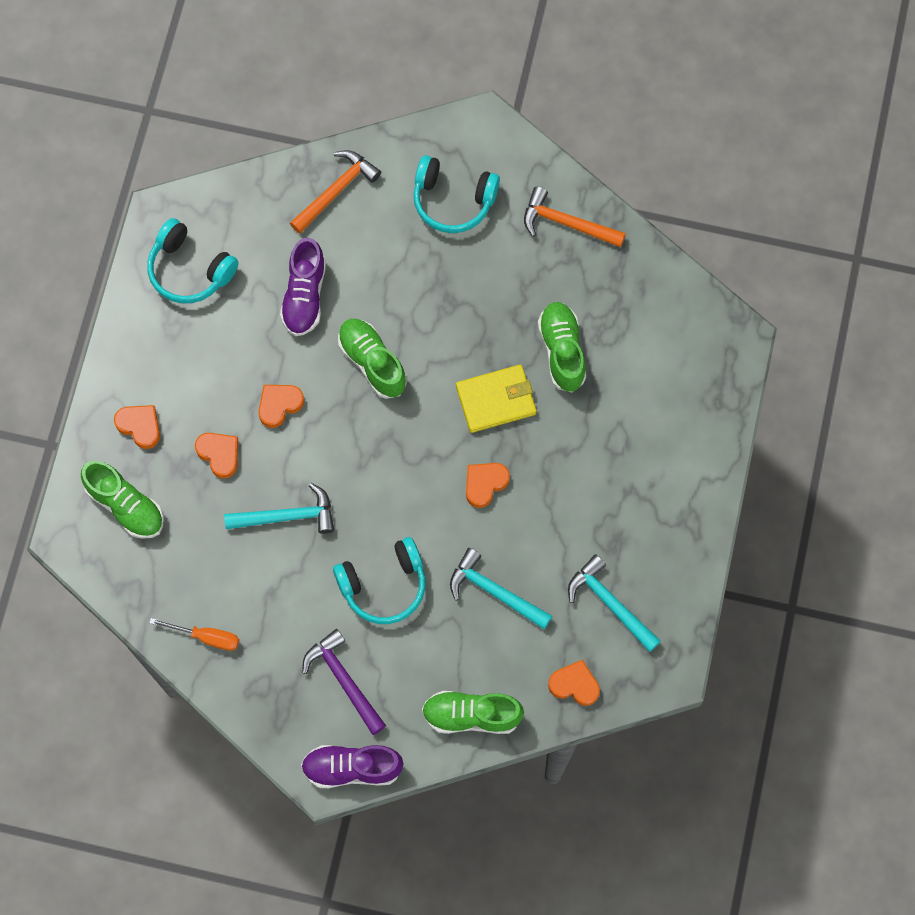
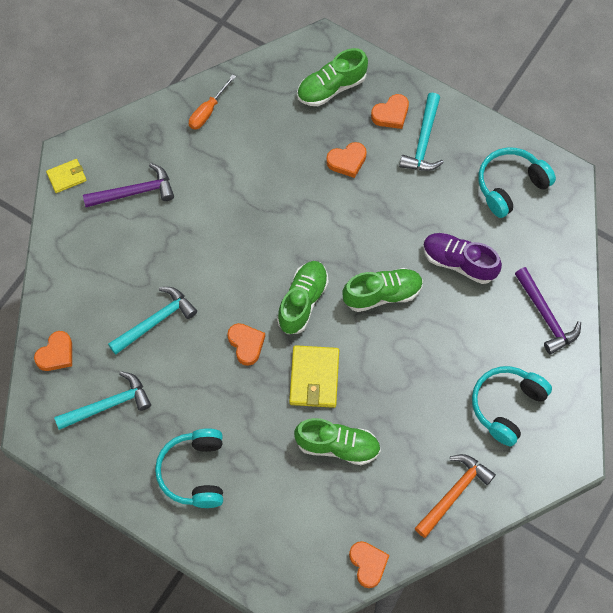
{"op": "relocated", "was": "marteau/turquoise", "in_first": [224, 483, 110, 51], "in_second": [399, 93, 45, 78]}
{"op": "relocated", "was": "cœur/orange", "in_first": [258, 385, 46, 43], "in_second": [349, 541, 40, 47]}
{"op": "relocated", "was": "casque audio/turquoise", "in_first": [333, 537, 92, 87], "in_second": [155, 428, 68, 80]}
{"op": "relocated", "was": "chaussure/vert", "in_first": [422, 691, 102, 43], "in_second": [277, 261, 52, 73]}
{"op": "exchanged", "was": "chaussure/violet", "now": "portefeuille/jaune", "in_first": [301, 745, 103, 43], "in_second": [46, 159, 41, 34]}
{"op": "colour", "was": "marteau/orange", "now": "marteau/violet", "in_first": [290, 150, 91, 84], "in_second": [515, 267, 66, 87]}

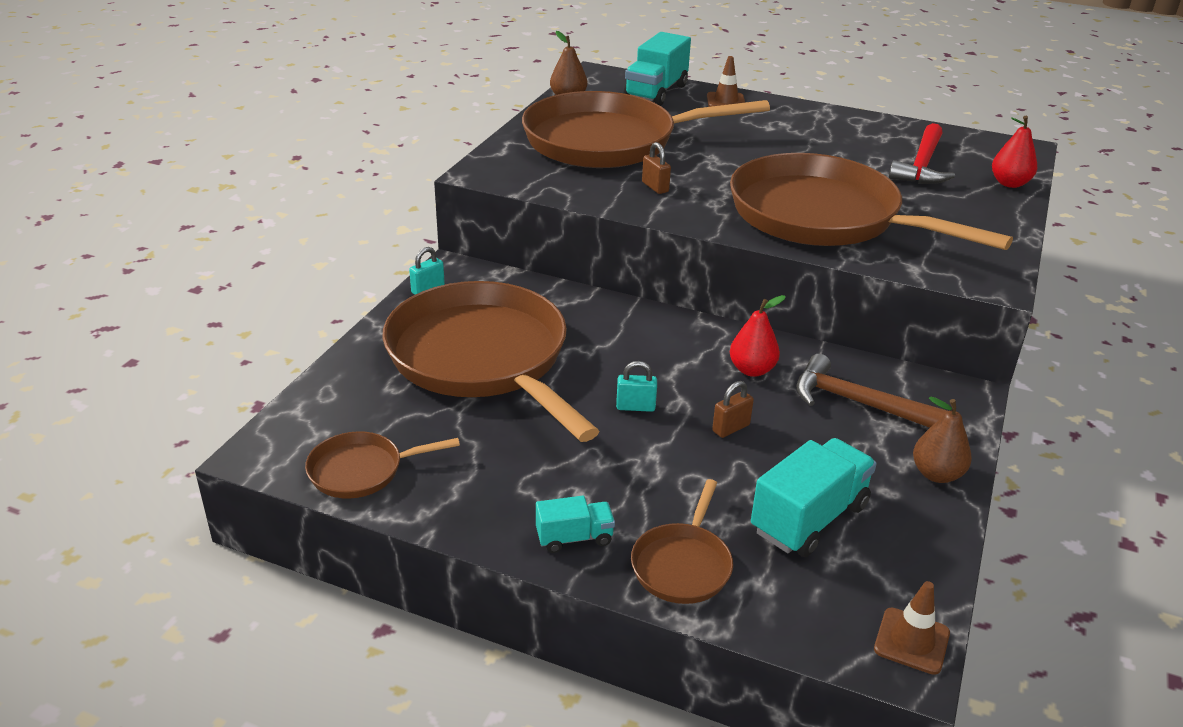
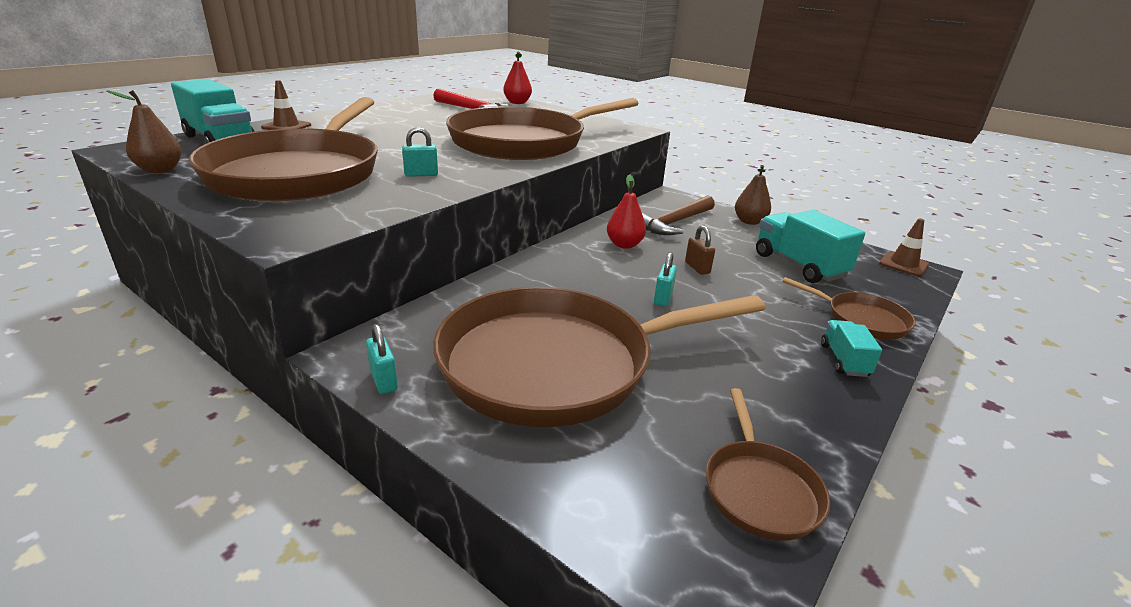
{"op": "colour", "was": "cadenas/marron", "now": "cadenas/turquoise", "in_first": [642, 142, 29, 52], "in_second": [402, 127, 36, 50]}

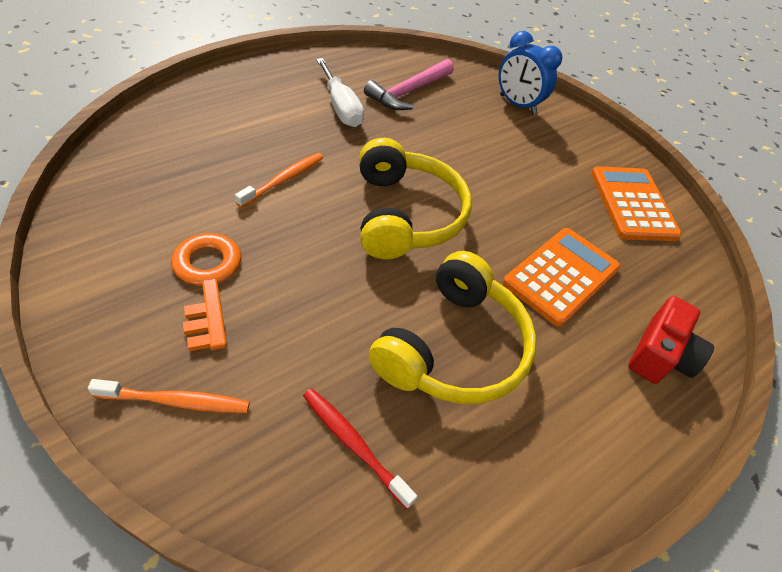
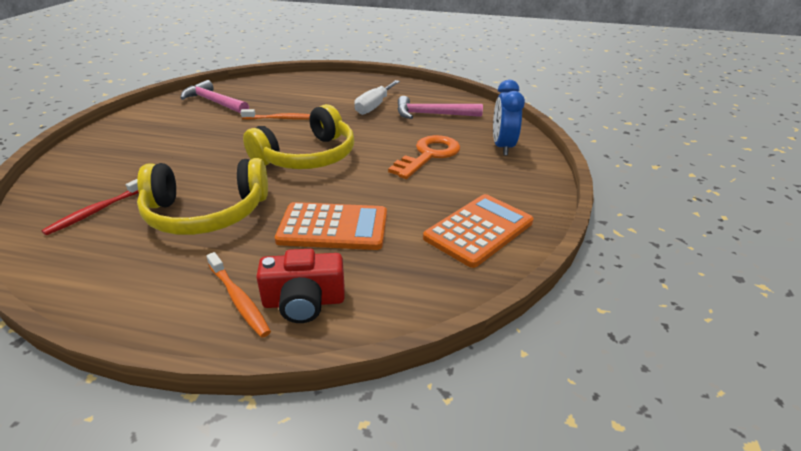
{"op": "appeared", "now": "marteau/rose", "in_second": [180, 80, 69, 33]}
{"op": "relocated", "was": "brosse à dents/orange", "in_first": [88, 379, 162, 34], "in_second": [206, 252, 65, 86]}
{"op": "relocated", "was": "clé/orange", "in_first": [171, 233, 71, 118], "in_second": [388, 135, 72, 44]}
{"op": "spun", "was": "brosse à dents/rouge", "in_first": [303, 388, 114, 121], "in_second": [41, 179, 98, 56], "clockwise": -150}

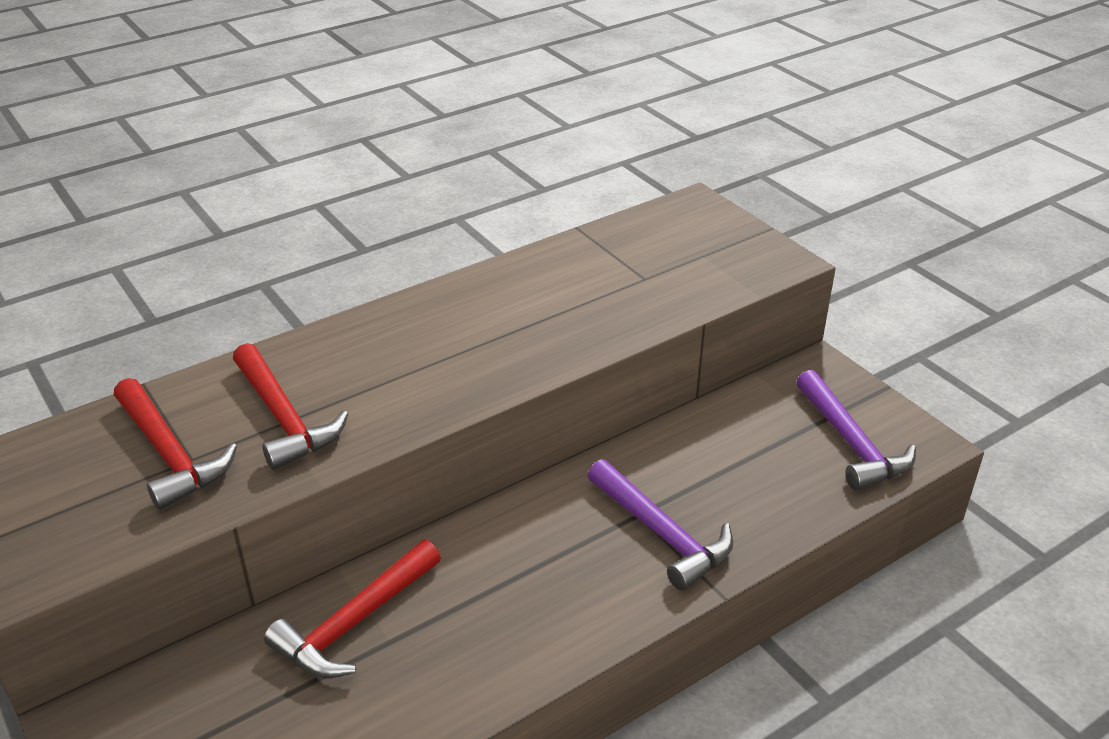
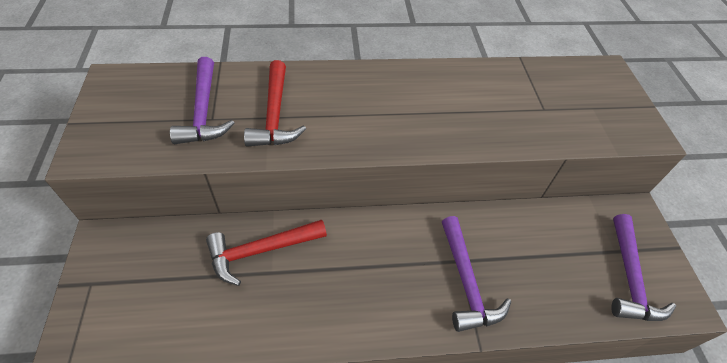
{"op": "colour", "was": "marteau/rouge", "now": "marteau/violet", "in_first": [114, 378, 123, 132], "in_second": [170, 57, 65, 87]}

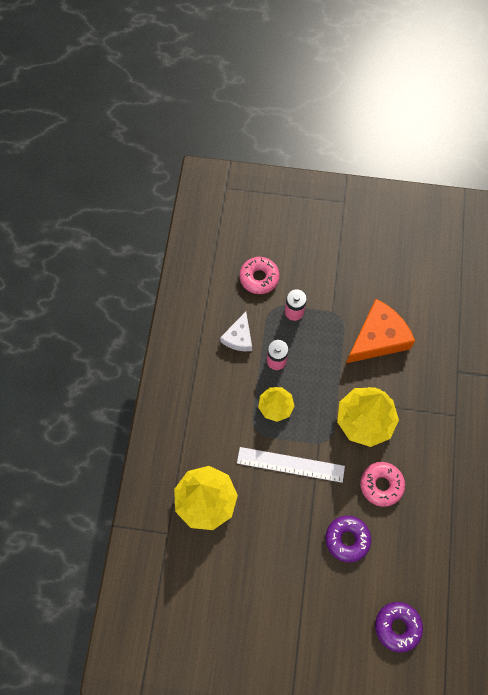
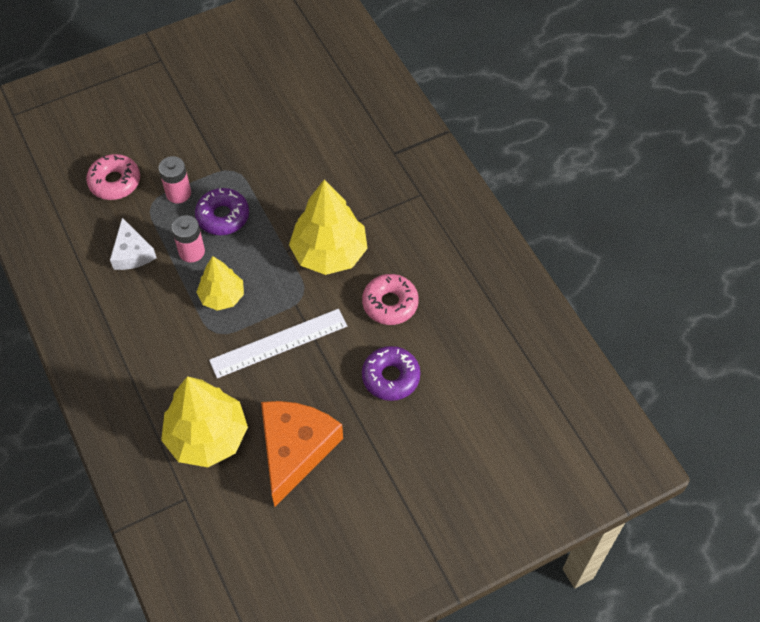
{"op": "relocated", "was": "fromage/orange", "in_first": [346, 299, 69, 64], "in_second": [261, 401, 82, 106]}
{"op": "relocated", "was": "beignet/violet", "in_first": [375, 602, 48, 51], "in_second": [195, 188, 54, 47]}

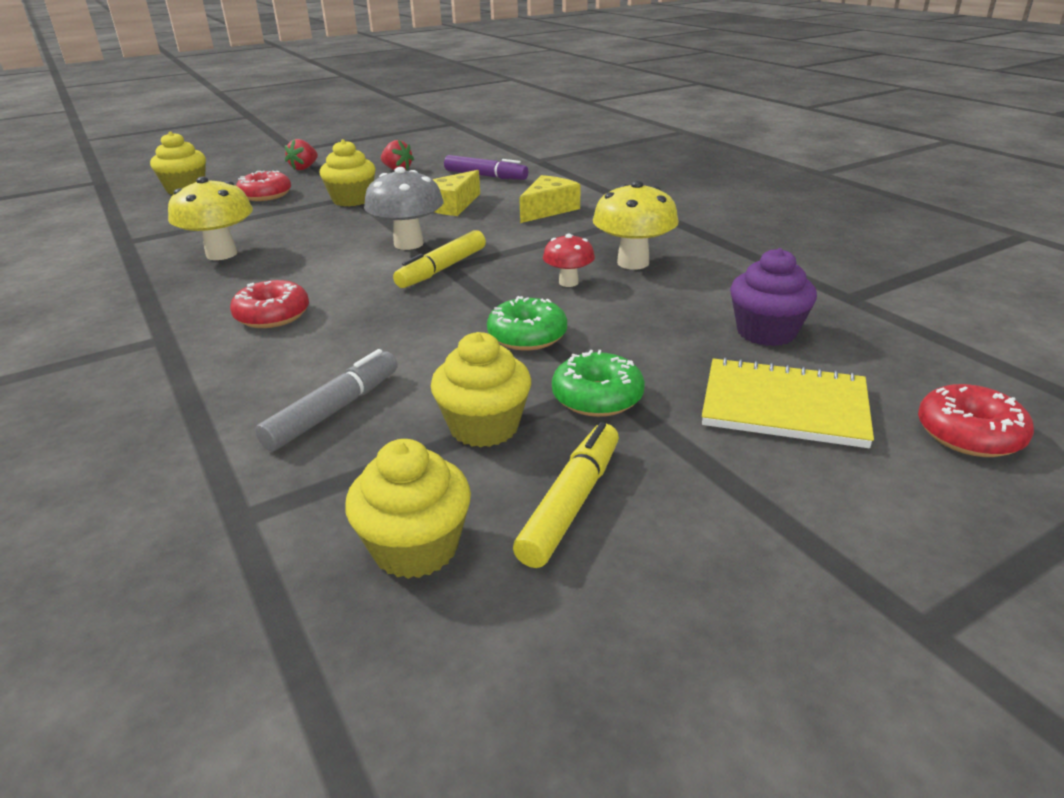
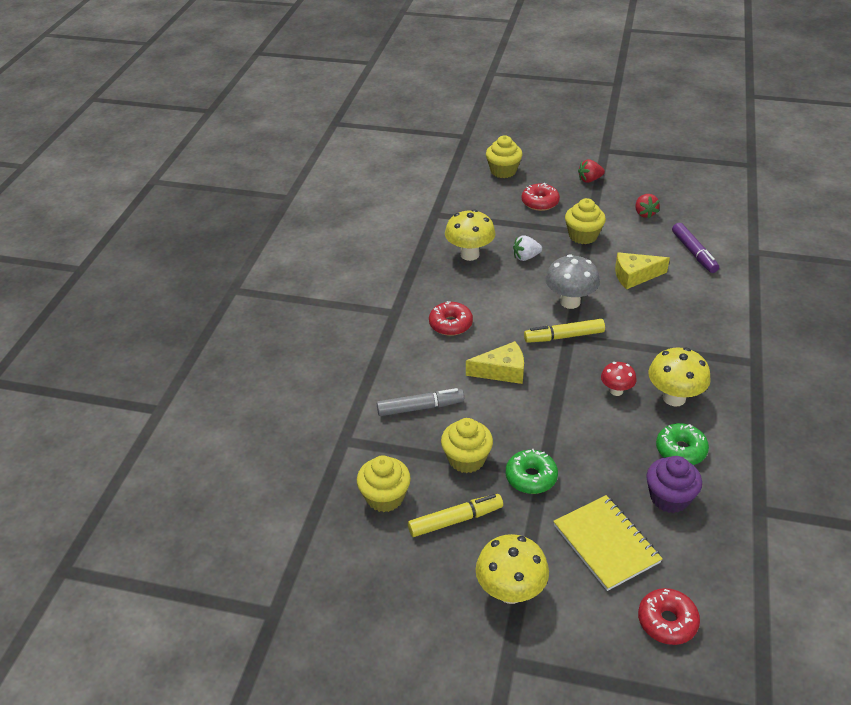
{"op": "appeared", "now": "champignon/jaune", "in_second": [476, 534, 73, 70]}
{"op": "appeared", "now": "fraise/blanc", "in_second": [513, 235, 29, 26]}
{"op": "relocated", "was": "beignet/vert", "in_first": [487, 296, 80, 55], "in_second": [656, 423, 53, 42]}
{"op": "relocated", "was": "fromage/jaune", "in_first": [519, 175, 61, 48], "in_second": [466, 341, 58, 43]}

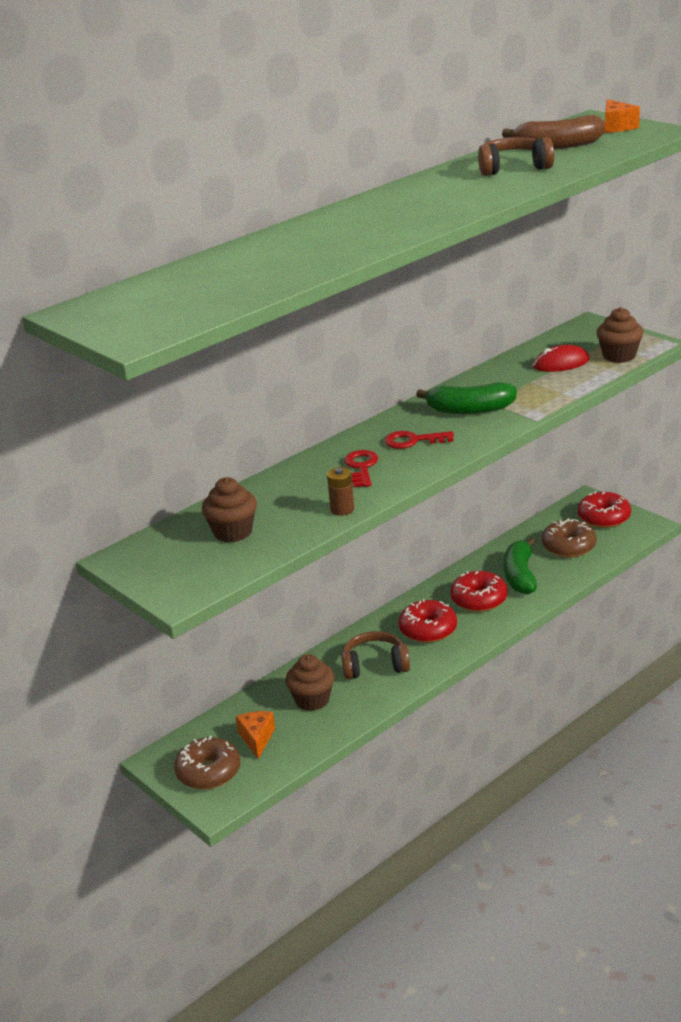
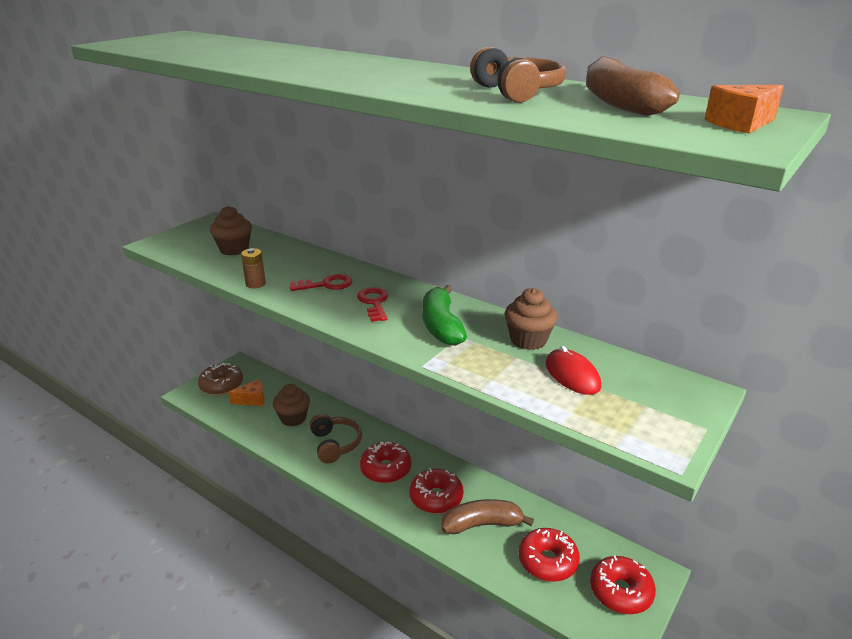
{"op": "relocated", "was": "muffin/marron", "in_first": [597, 307, 47, 56], "in_second": [505, 288, 53, 62]}
{"op": "colour", "was": "banane/vert", "now": "banane/marron", "in_first": [504, 538, 33, 57], "in_second": [441, 499, 93, 35]}
{"op": "colour", "was": "beignet/marron", "now": "beignet/rouge", "in_first": [542, 518, 55, 40], "in_second": [519, 528, 61, 54]}

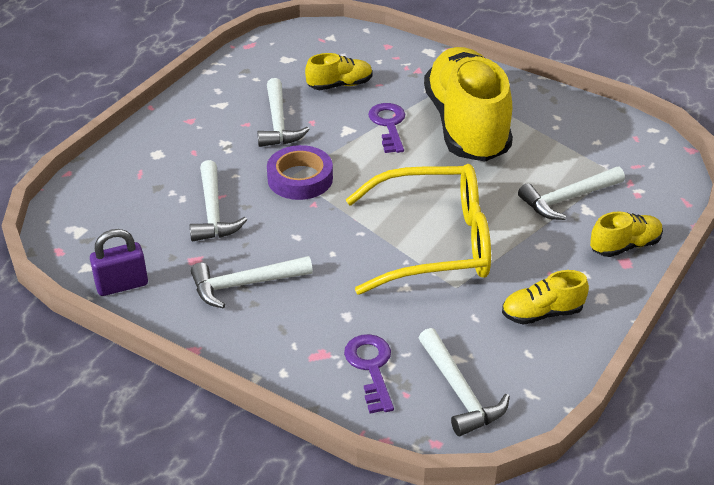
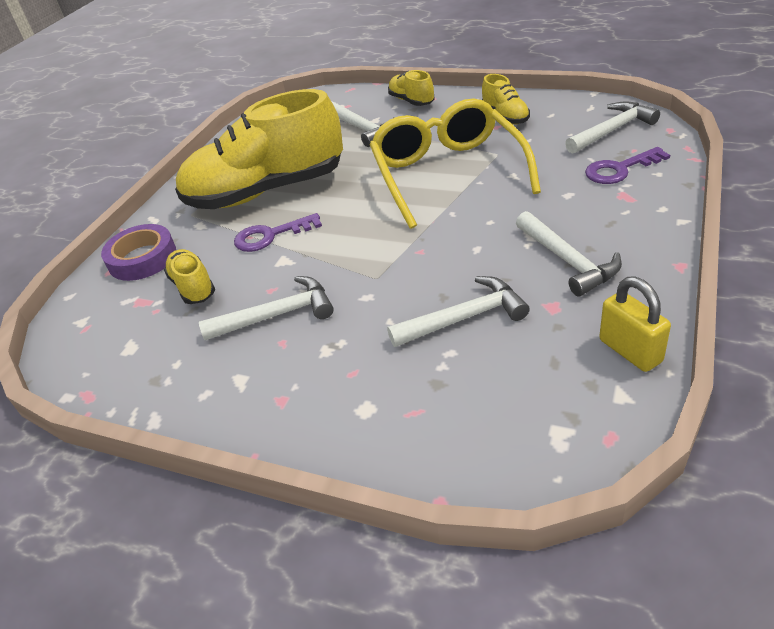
{"op": "relocated", "was": "ruban adhésif/violet", "in_first": [267, 145, 66, 55], "in_second": [101, 224, 75, 57]}
{"op": "colour", "was": "cadenas/violet", "now": "cadenas/jaune", "in_first": [90, 229, 58, 67], "in_second": [599, 276, 72, 96]}

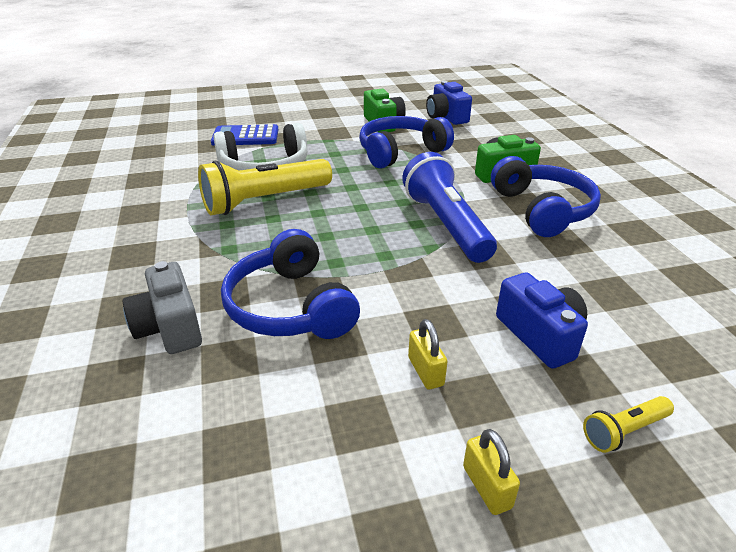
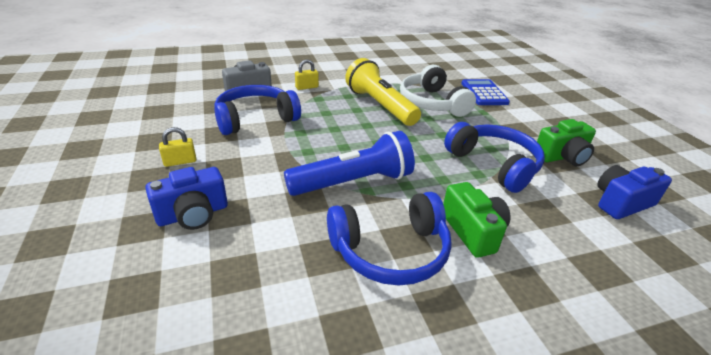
{"op": "missing", "was": "lampe de poche/jaune", "in_first": [583, 396, 91, 57]}
{"op": "relocated", "was": "cadenas/jaune", "in_first": [463, 429, 57, 86], "in_second": [295, 59, 24, 31]}

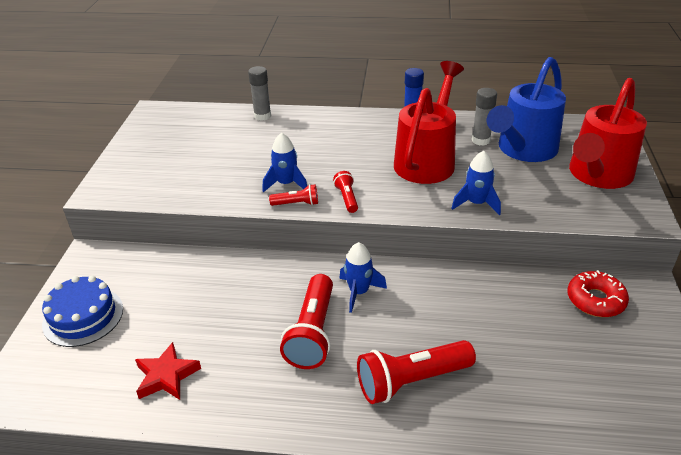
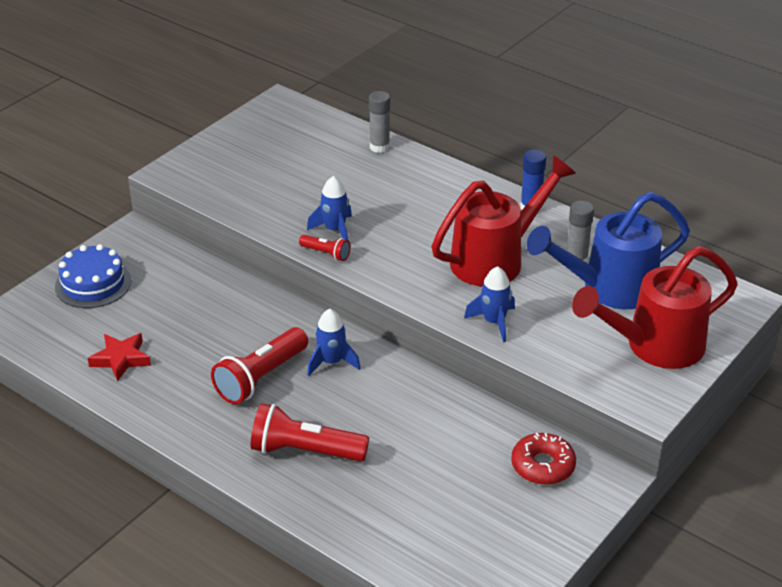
{"op": "missing", "was": "lampe de poche/rouge", "in_first": [333, 171, 25, 42]}

